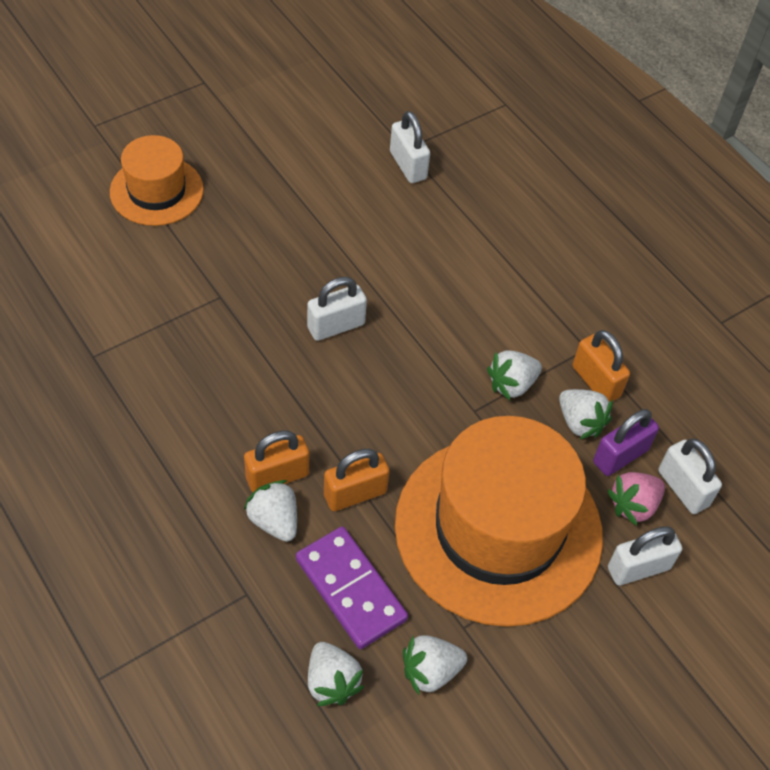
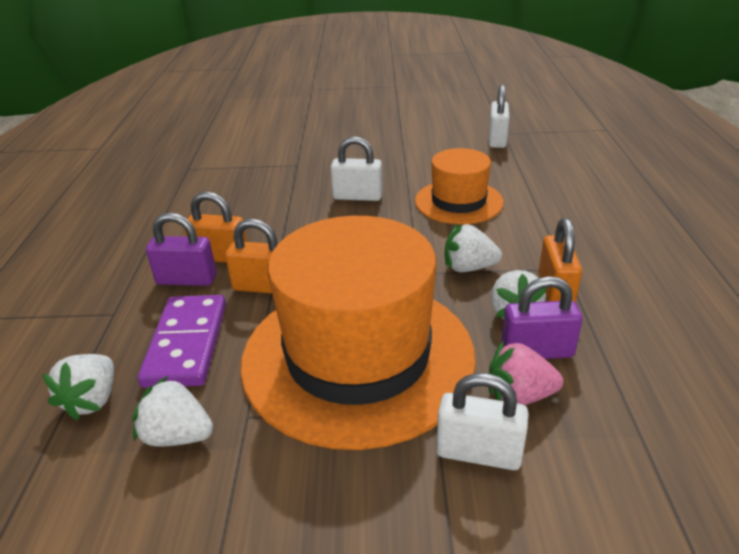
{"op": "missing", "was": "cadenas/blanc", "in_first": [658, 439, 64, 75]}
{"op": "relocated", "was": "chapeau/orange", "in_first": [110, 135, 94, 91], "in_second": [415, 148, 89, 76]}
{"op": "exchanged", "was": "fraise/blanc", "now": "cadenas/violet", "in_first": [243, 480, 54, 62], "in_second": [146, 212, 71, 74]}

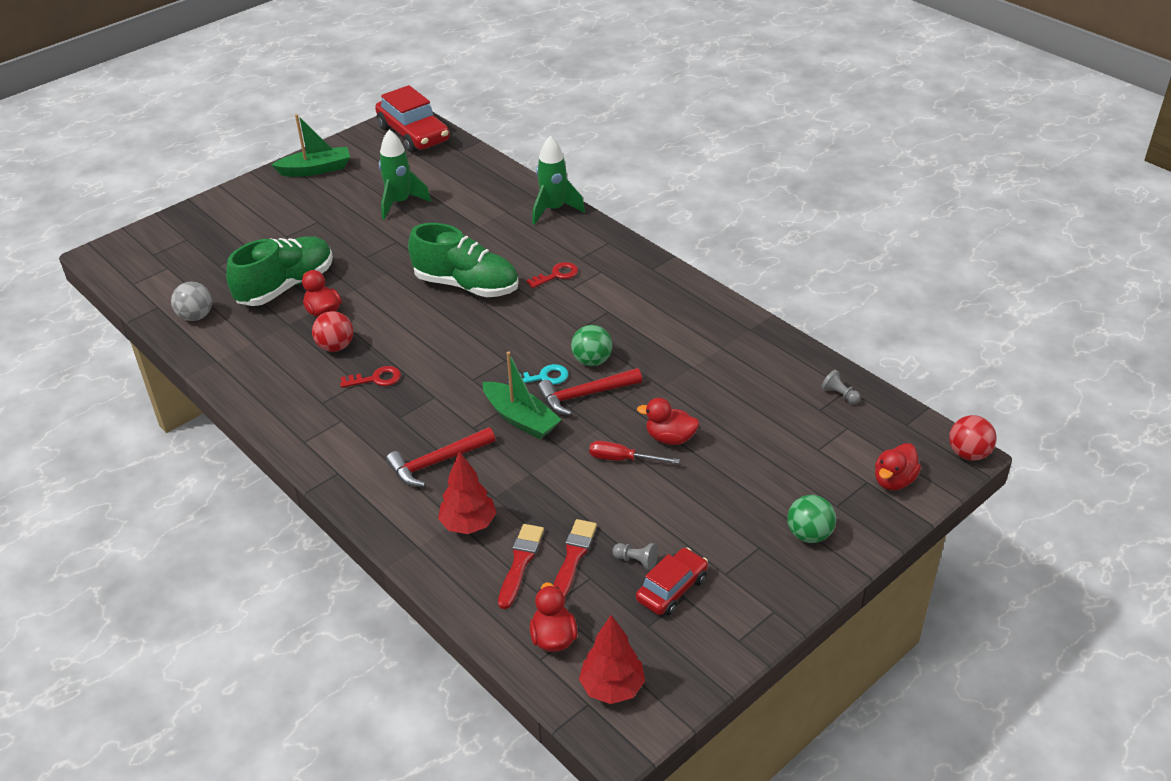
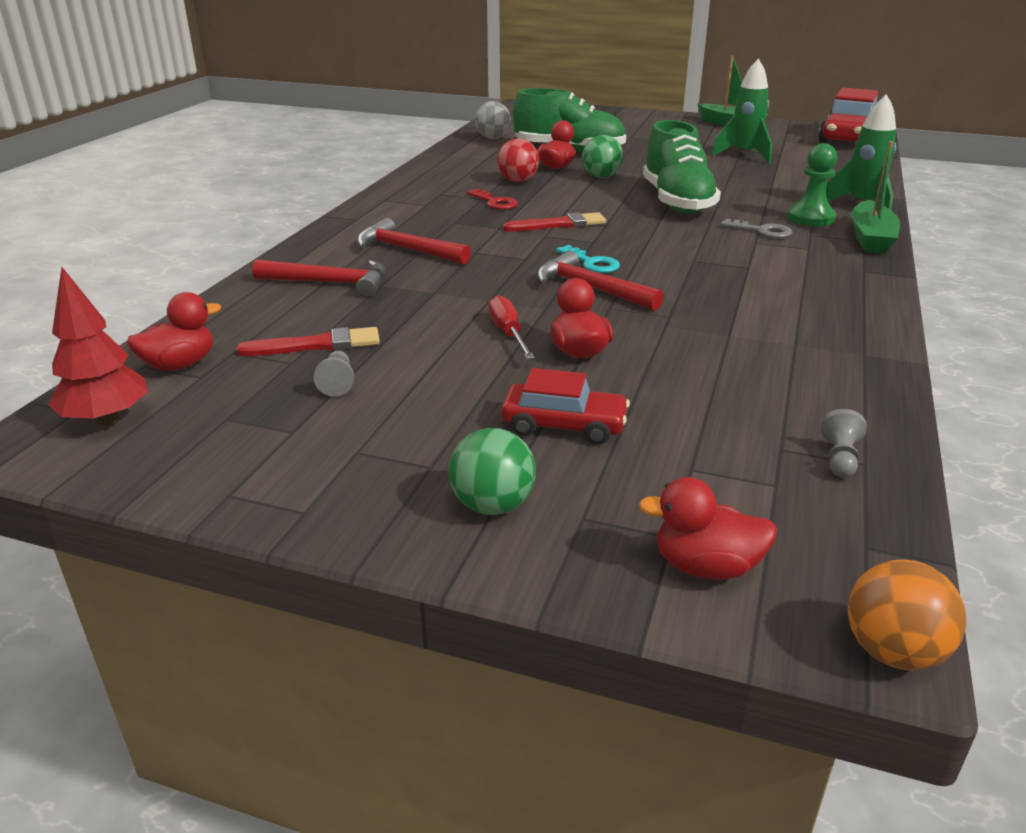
{"op": "appeared", "now": "pion/vert", "in_second": [787, 143, 50, 83]}
{"op": "relocated", "was": "bateau/vert", "in_first": [483, 351, 79, 88], "in_second": [851, 141, 49, 113]}
{"op": "relocated", "was": "pinceau/rouge", "in_first": [498, 524, 46, 85], "in_second": [503, 212, 103, 19]}
{"op": "relocated", "was": "balle/vert", "in_first": [571, 325, 41, 41], "in_second": [582, 135, 41, 43]}
{"op": "relocated", "was": "voiture/rouge", "in_first": [636, 547, 72, 68], "in_second": [501, 368, 129, 76]}
{"op": "exchanged", "was": "arbre/rouge", "now": "marteau/rouge", "in_first": [438, 451, 58, 83], "in_second": [252, 259, 134, 38]}
{"op": "colour", "was": "clé/rouge", "now": "clé/gris", "in_first": [526, 262, 52, 26], "in_second": [721, 218, 71, 20]}
{"op": "colour", "was": "balle/rouge", "now": "balle/orange", "in_first": [949, 415, 48, 46], "in_second": [848, 560, 118, 110]}

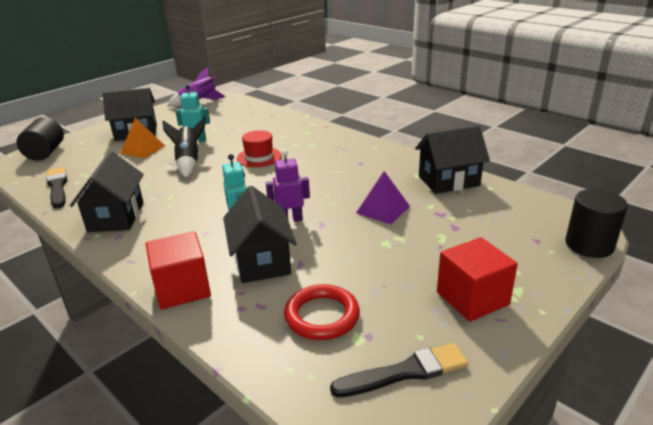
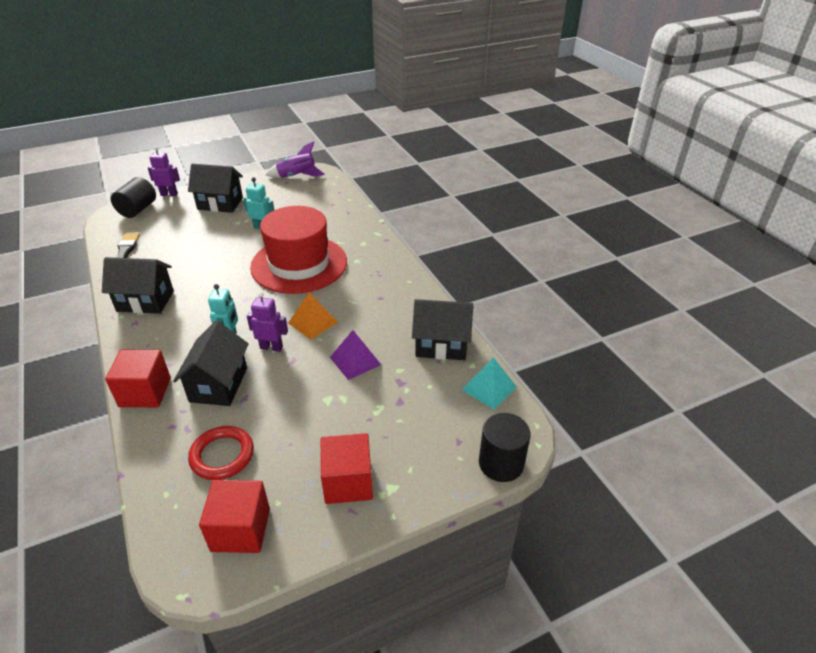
{"op": "missing", "was": "fusée/noir", "in_first": [163, 116, 43, 62]}
{"op": "appeared", "now": "robot/violet", "in_second": [148, 146, 32, 50]}
{"op": "appeared", "now": "pyramide/turquoise", "in_second": [462, 357, 55, 53]}
{"op": "relocated", "was": "pyramide/orange", "in_first": [120, 117, 45, 41], "in_second": [288, 292, 50, 48]}
{"op": "exchanged", "was": "pinceau/noir", "now": "cube/rouge", "in_first": [330, 343, 138, 54], "in_second": [199, 480, 71, 73]}
{"op": "spun", "was": "maison/noir", "in_first": [70, 151, 74, 81], "in_second": [102, 257, 72, 57], "clockwise": 75}
{"op": "size", "was": "chapeau/rouge", "in_first": [237, 130, 45, 37], "in_second": [250, 206, 97, 88], "ratio": 2.2}

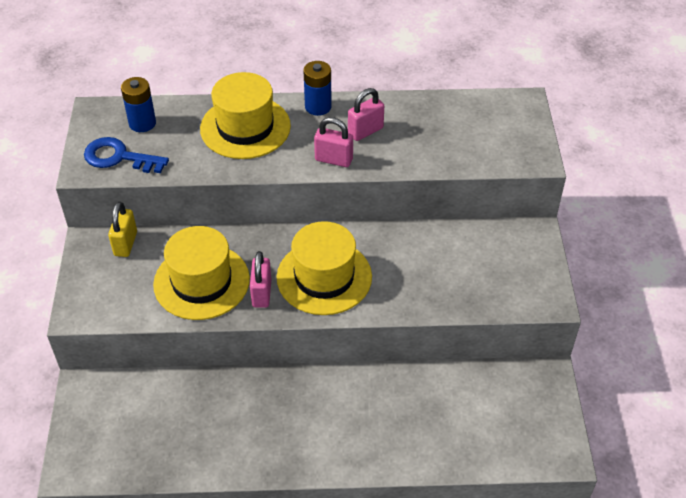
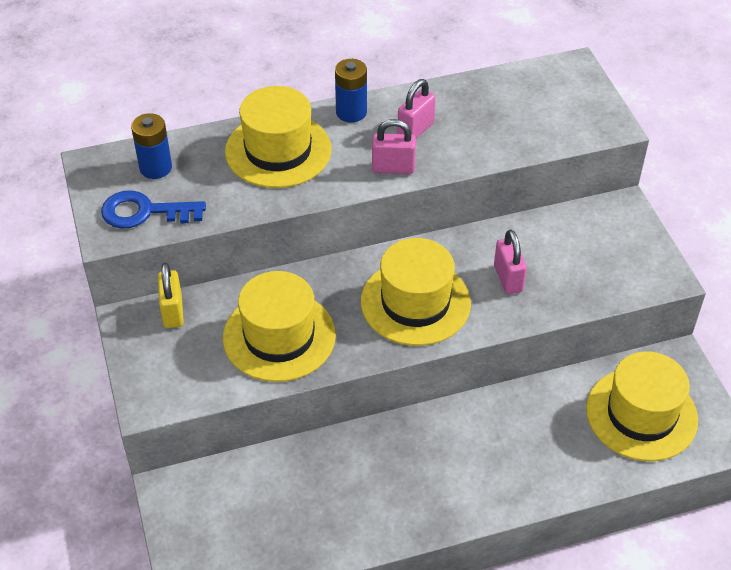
{"op": "appeared", "now": "chapeau/jaune", "in_second": [586, 351, 112, 110]}
{"op": "relocated", "was": "cadenas/rose", "in_first": [250, 251, 22, 57], "in_second": [494, 230, 33, 64]}

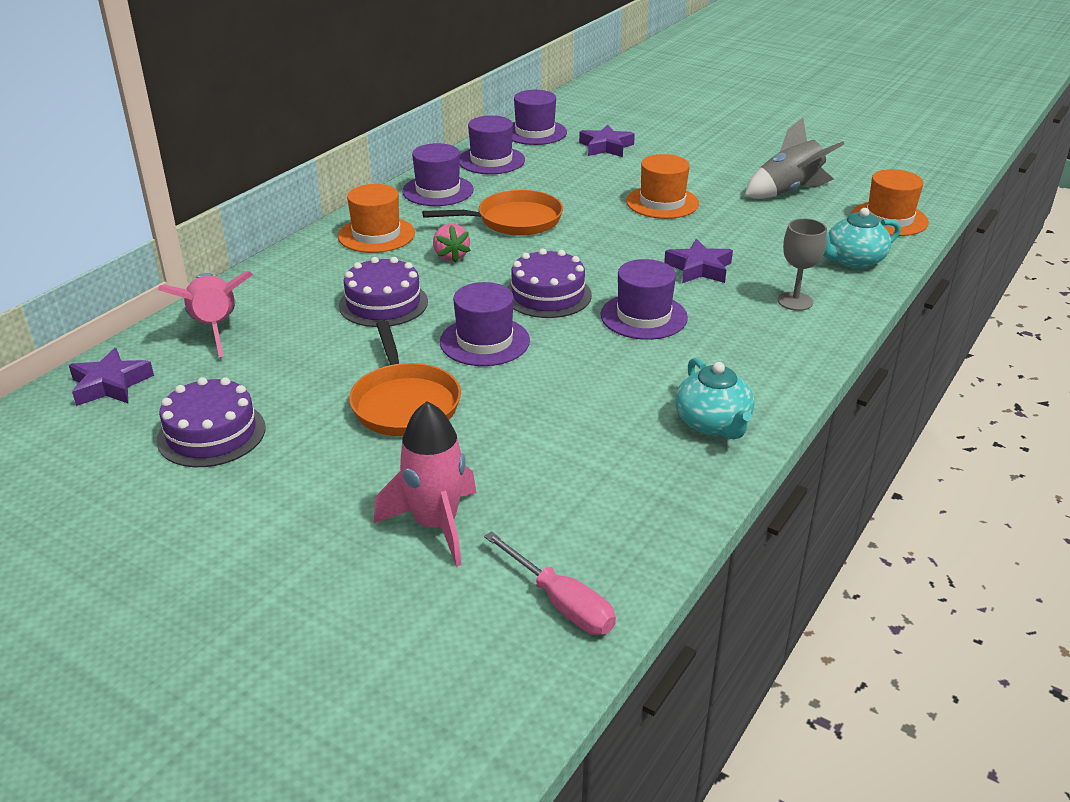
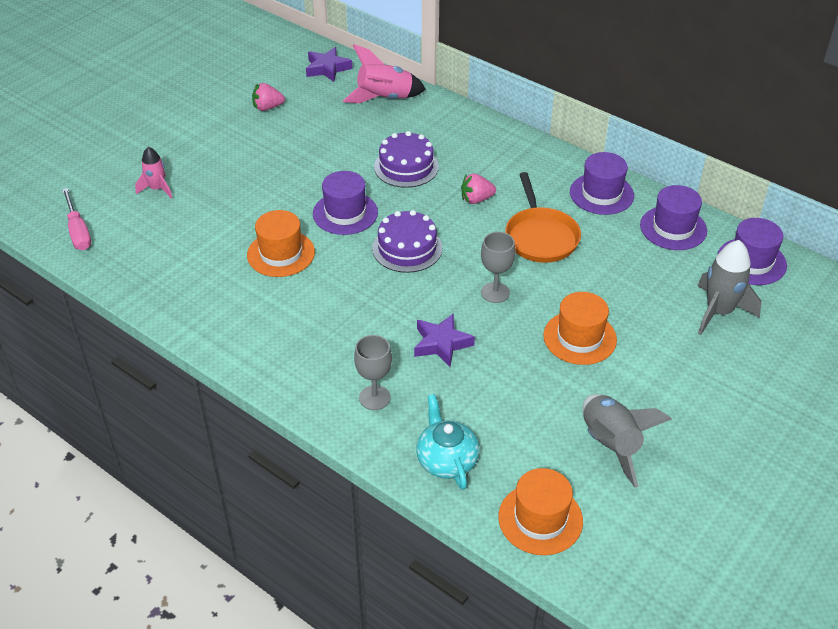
{"op": "missing", "was": "poêle/orange", "in_first": [349, 320, 112, 116]}
{"op": "missing", "was": "chapeau/violet", "in_first": [600, 259, 88, 81]}
{"op": "missing", "was": "théière/turquoise", "in_first": [675, 358, 80, 81]}
{"op": "appeared", "now": "verre à pied/gris", "in_second": [481, 232, 34, 71]}
{"op": "relocated", "was": "chapeau/orange", "in_first": [338, 184, 77, 69], "in_second": [247, 210, 68, 67]}
{"op": "exchanged", "was": "gâteau/violet", "now": "fraise/rose", "in_first": [157, 377, 108, 90], "in_second": [252, 83, 33, 28]}
{"op": "exchanged", "was": "étoile/violet", "now": "fusée/gris", "in_first": [579, 125, 56, 32], "in_second": [697, 240, 64, 95]}
{"op": "spun", "was": "tournevis/rose", "in_first": [484, 531, 132, 104], "in_second": [62, 188, 29, 62], "clockwise": -75}
{"op": "size", "was": "fusée/rose", "in_first": [374, 401, 103, 166], "in_second": [135, 147, 37, 52], "ratio": 0.61}

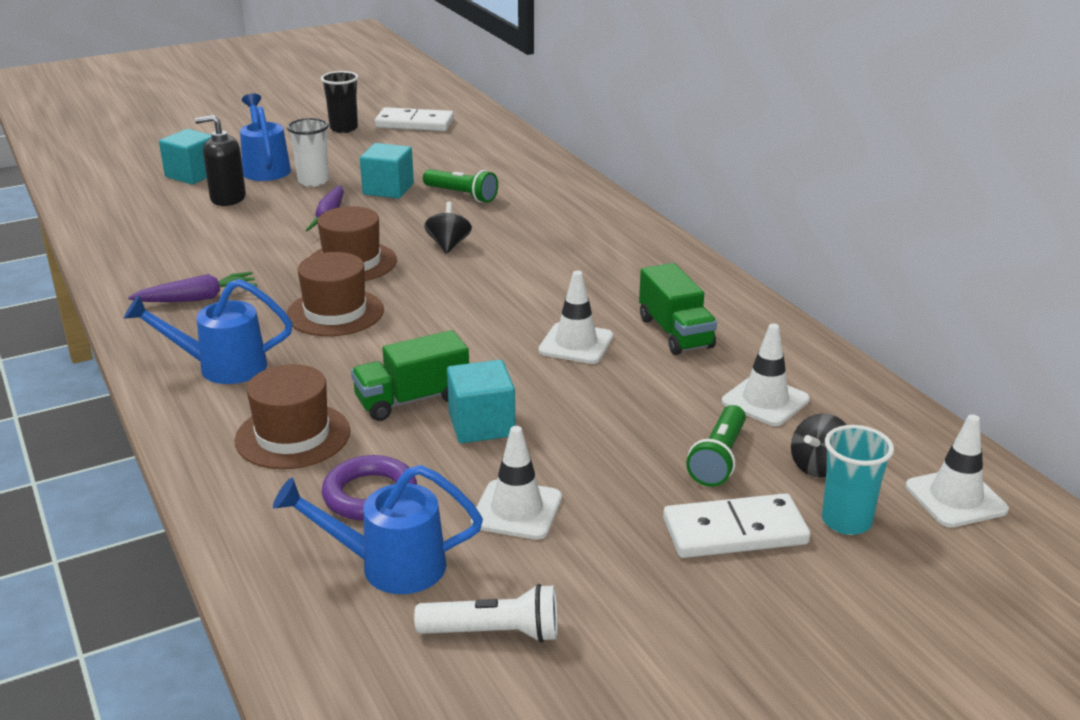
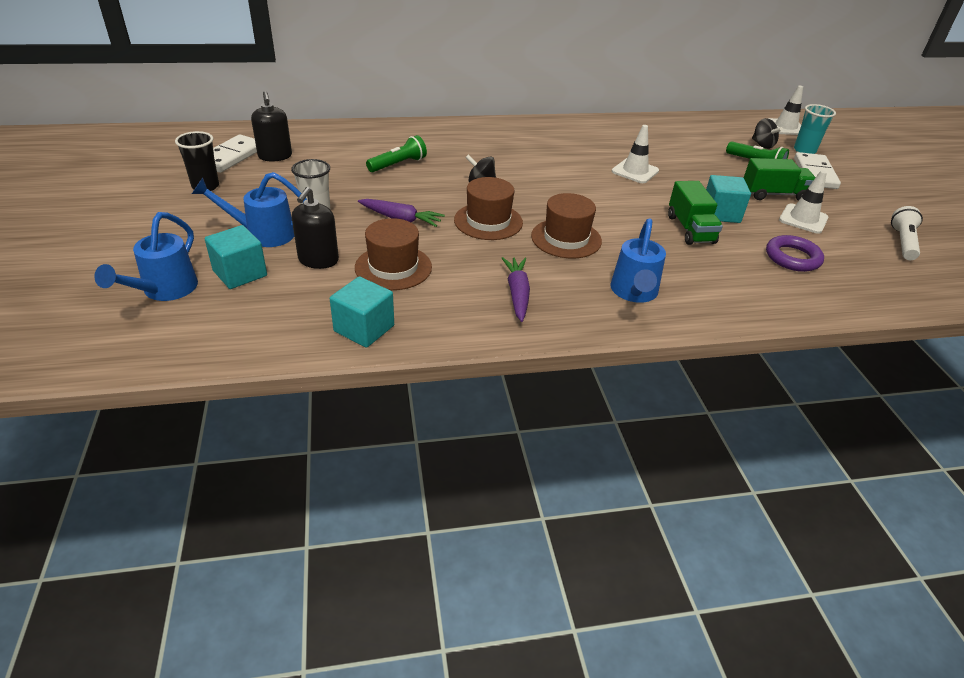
{"op": "missing", "was": "cône de chantier/blanc", "in_first": [722, 324, 88, 102]}
{"op": "appeared", "now": "distributeur de savon/noir", "in_second": [251, 91, 41, 70]}
{"op": "relocated", "was": "chapeau/marron", "in_first": [235, 364, 115, 105], "in_second": [355, 218, 77, 72]}
{"op": "relocated", "was": "arrosoir/bleu", "in_first": [273, 465, 210, 129], "in_second": [94, 212, 104, 89]}
{"op": "relocated", "was": "cube/turquoise", "in_first": [360, 143, 54, 55], "in_second": [330, 276, 64, 72]}
{"op": "relocated", "was": "camion/vert", "in_first": [639, 263, 78, 92], "in_second": [744, 158, 72, 43]}

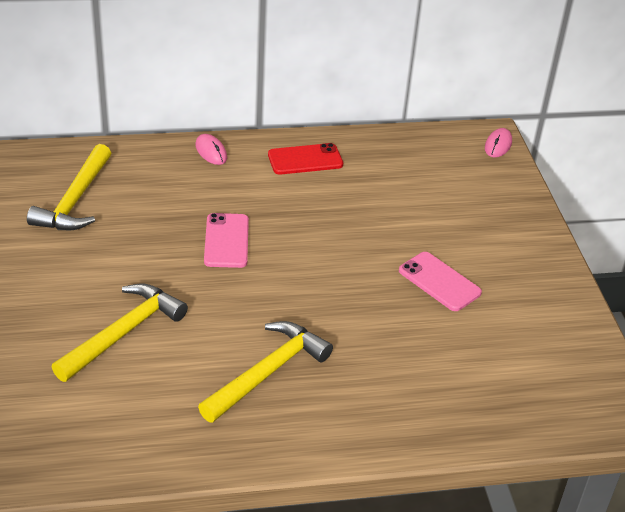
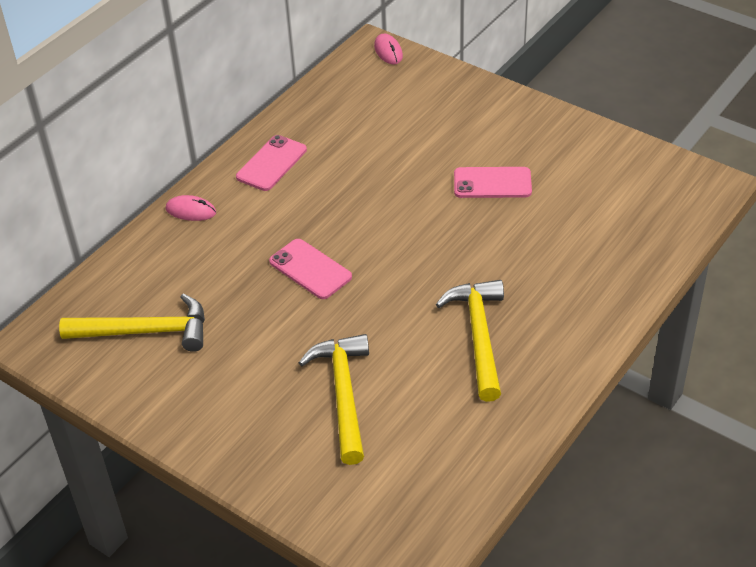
{"op": "colour", "was": "téléphone/rouge", "now": "téléphone/rose", "in_first": [268, 143, 75, 32], "in_second": [236, 135, 71, 56]}
{"op": "spun", "was": "marteau/jaune", "in_first": [27, 144, 84, 86], "in_second": [59, 293, 146, 59], "clockwise": -60}

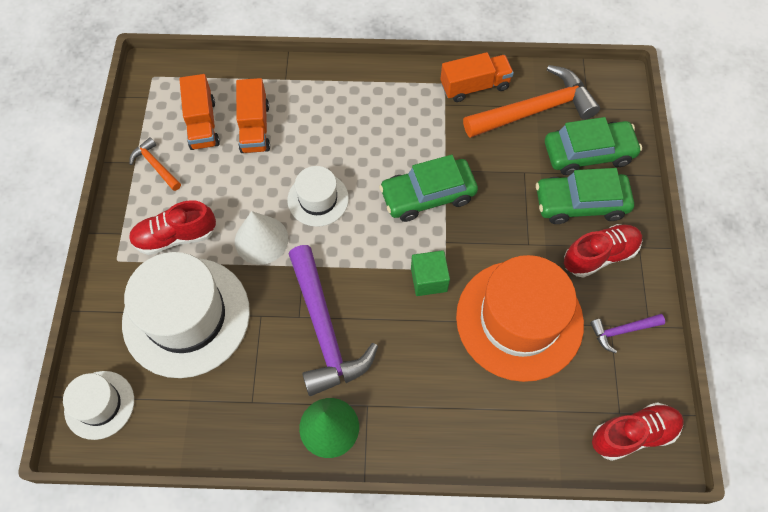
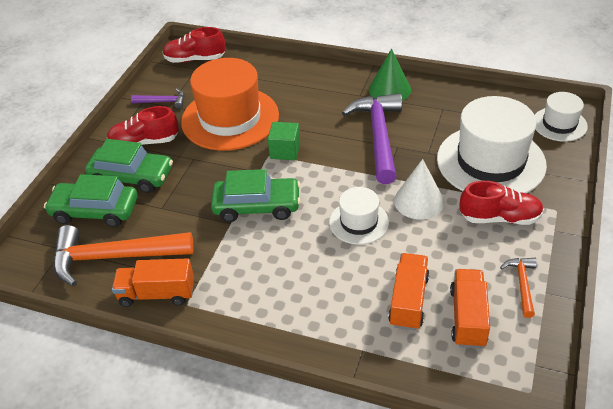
{"op": "spun", "was": "marteau/orange", "in_first": [129, 137, 52, 54], "in_second": [500, 258, 37, 60], "clockwise": -150}

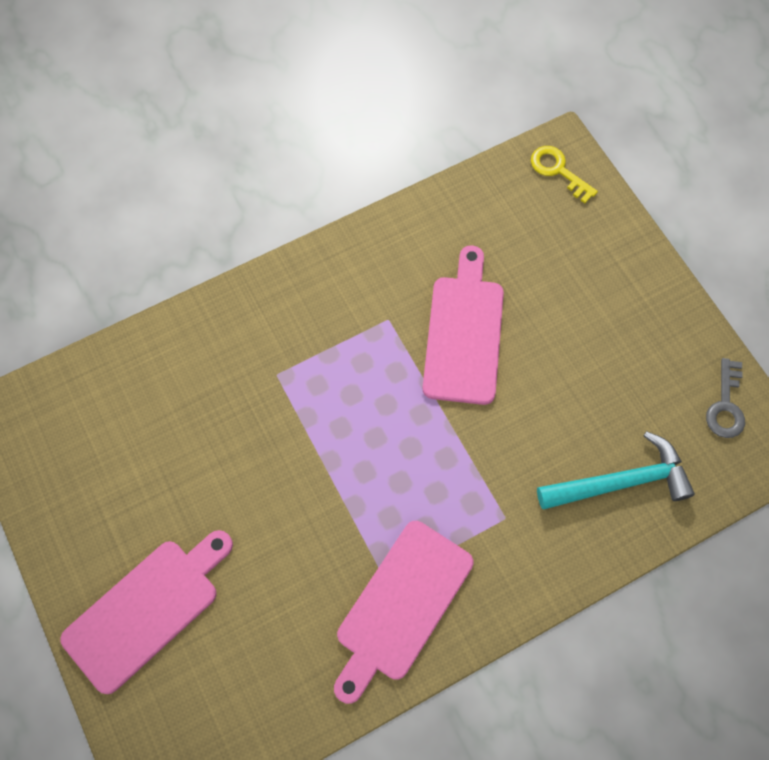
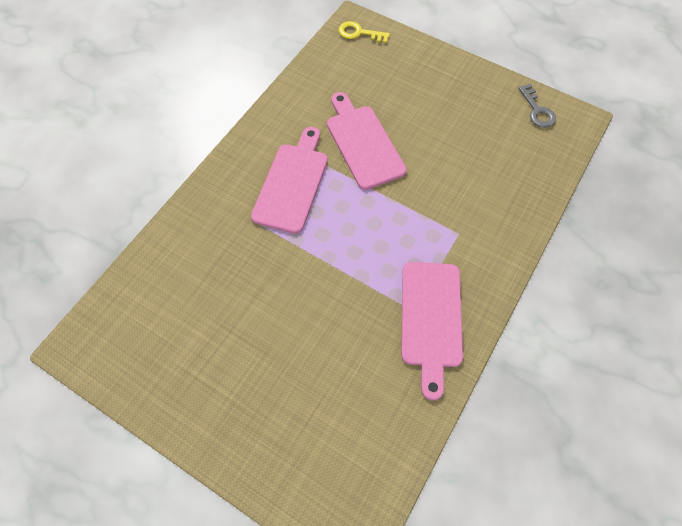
{"op": "missing", "was": "marteau/turquoise", "in_first": [537, 431, 158, 78]}
{"op": "relocated", "was": "planche à découper/rose", "in_first": [60, 530, 173, 164], "in_second": [251, 127, 77, 107]}

